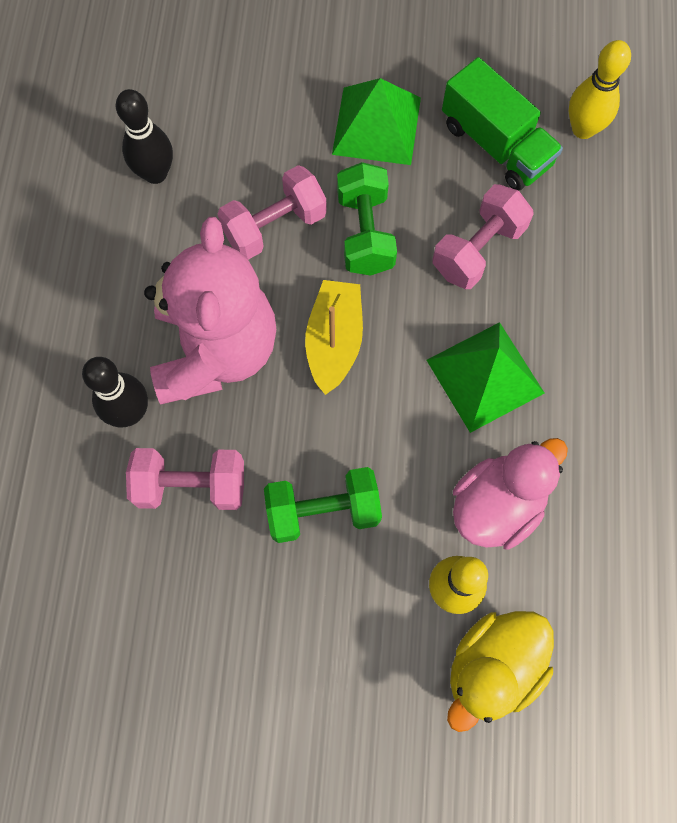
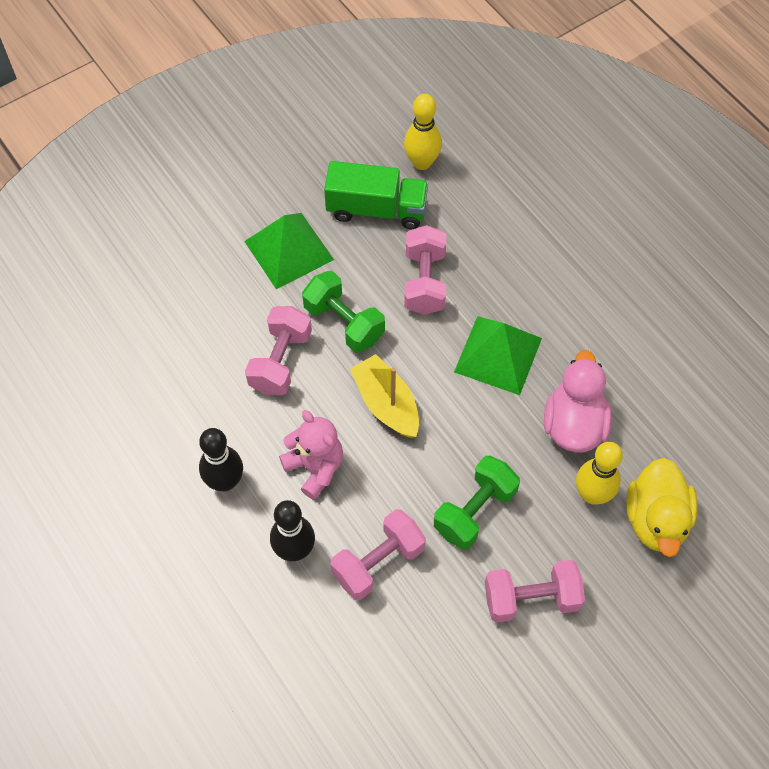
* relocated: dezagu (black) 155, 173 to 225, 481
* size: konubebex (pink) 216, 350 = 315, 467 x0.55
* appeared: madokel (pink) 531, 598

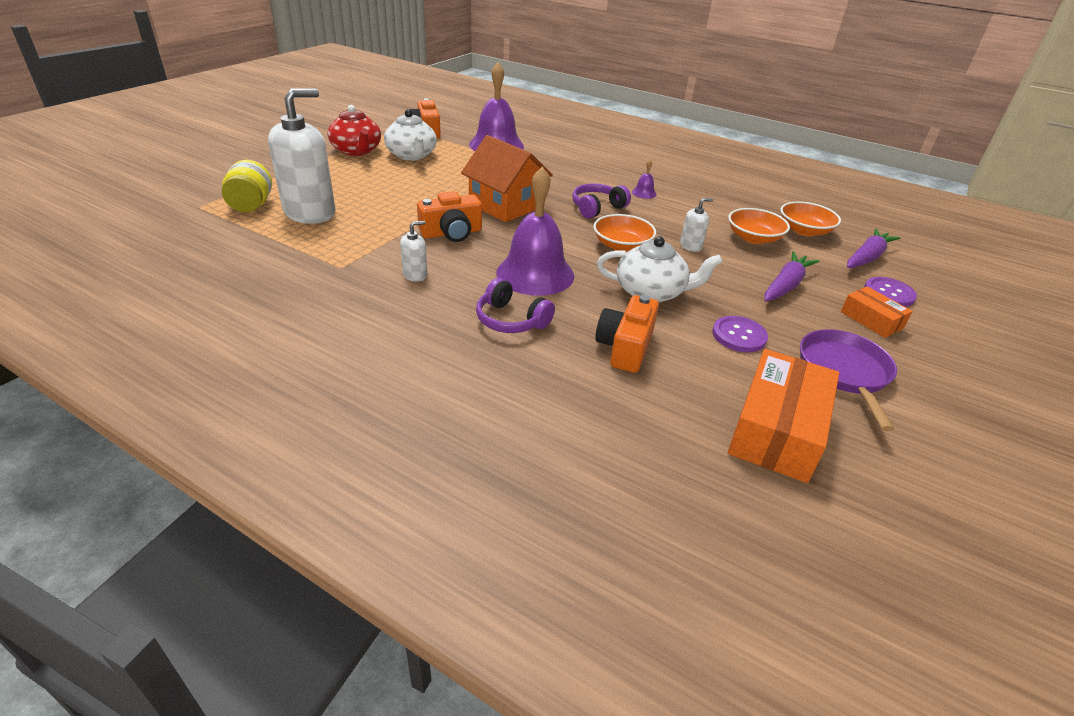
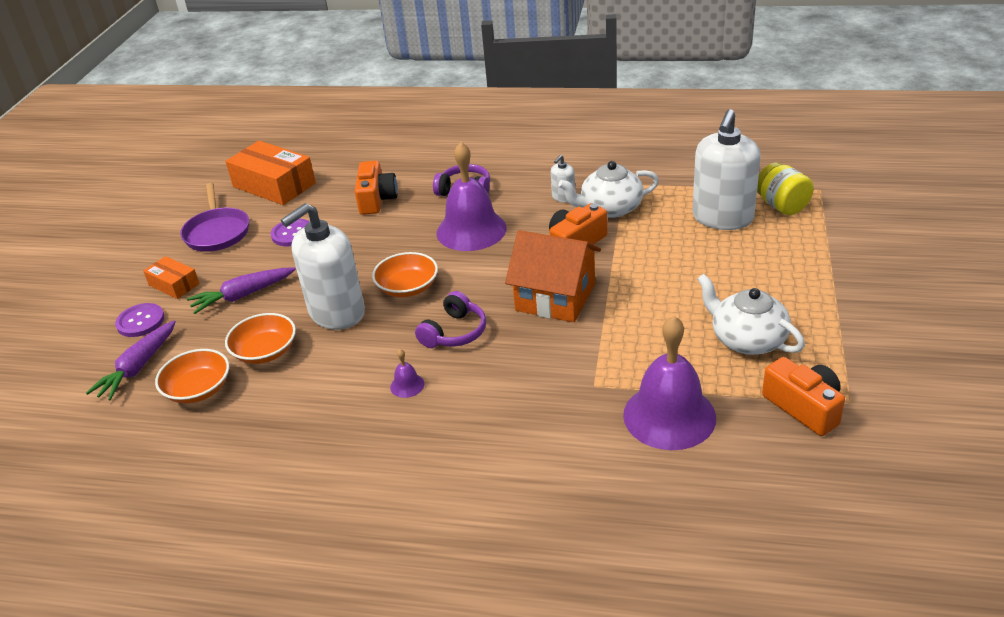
* missing: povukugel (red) 357, 151
* relocated: povukugel (white) 651, 292 to 610, 208
* size: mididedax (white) 691, 246 = 336, 313 x2.33
* spun: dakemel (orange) 777, 429 = 274, 185 60 degrees counterclockwise
* spun: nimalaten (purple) 785, 285 = 243, 296 45 degrees clockwise

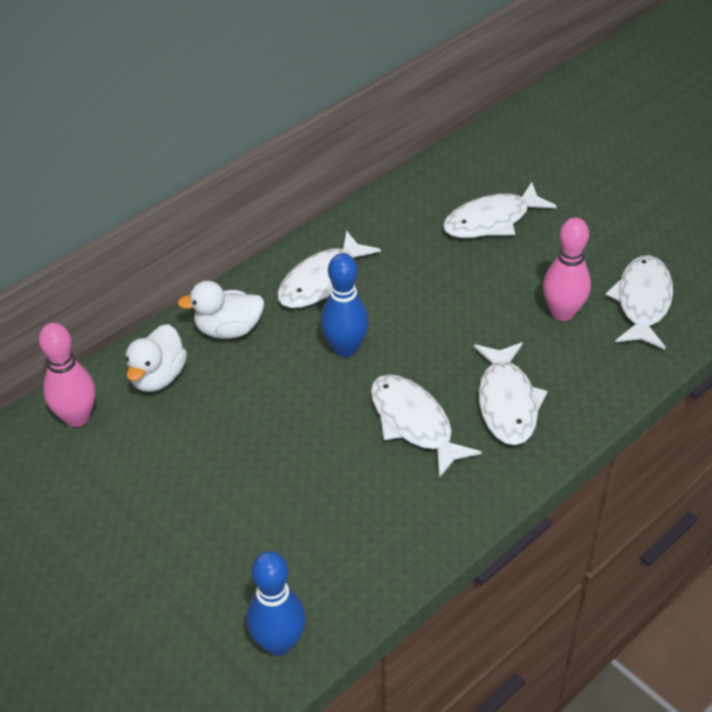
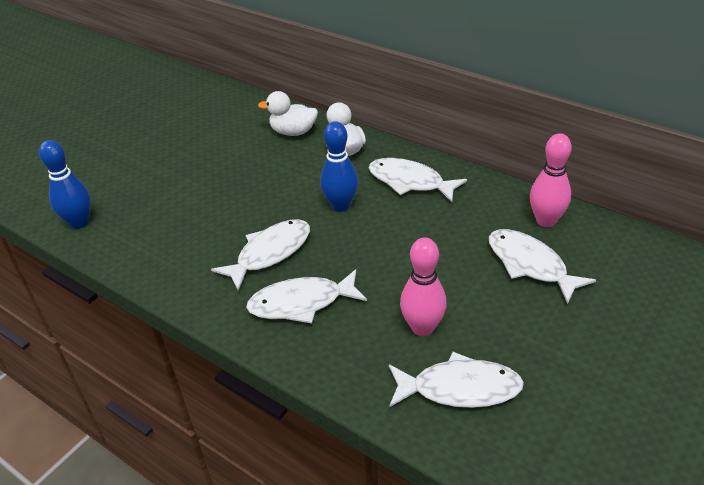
* relocated: dezagu (pink) 77, 417 to 546, 221

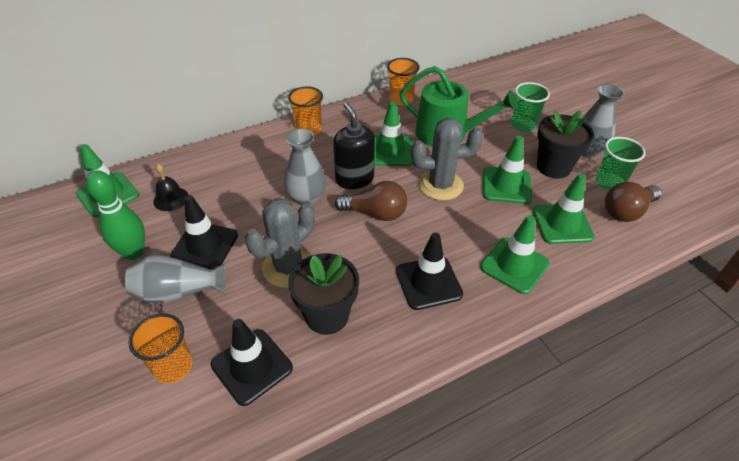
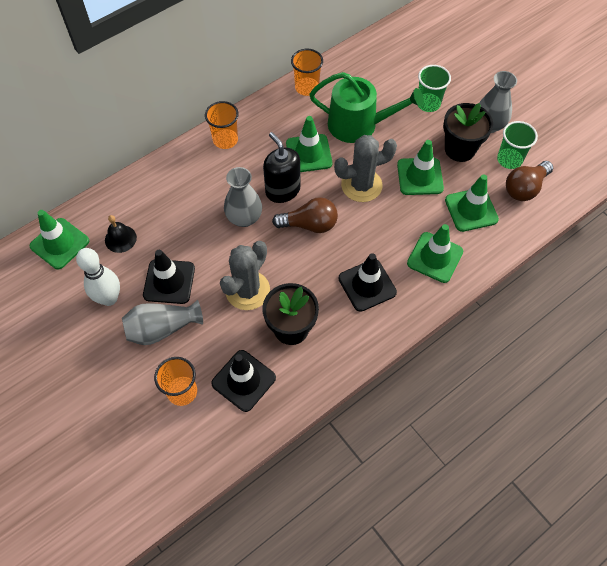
* colour: dezagu (green) 134, 252 to dezagu (white) 109, 298

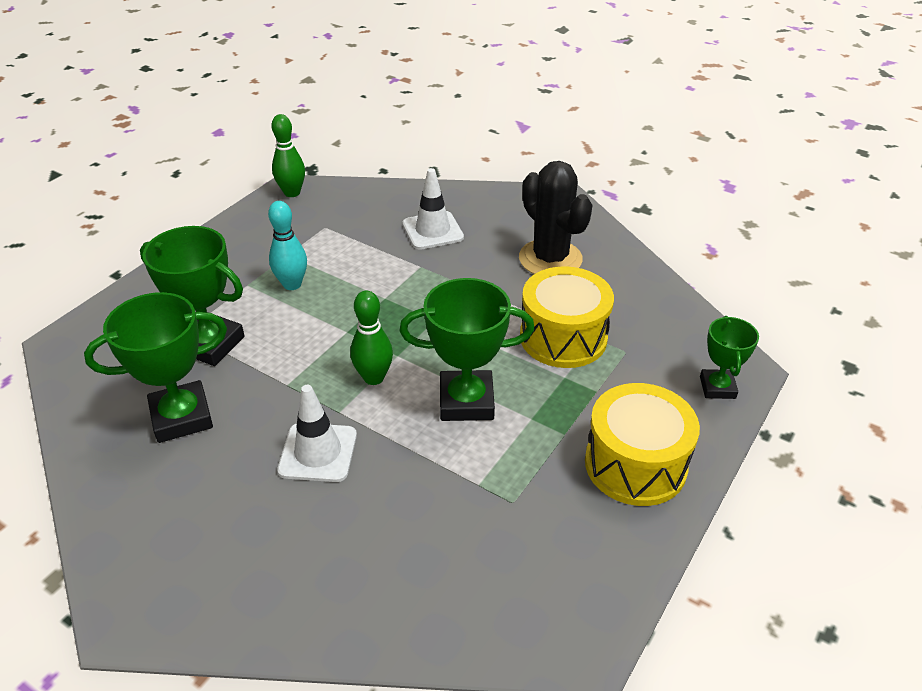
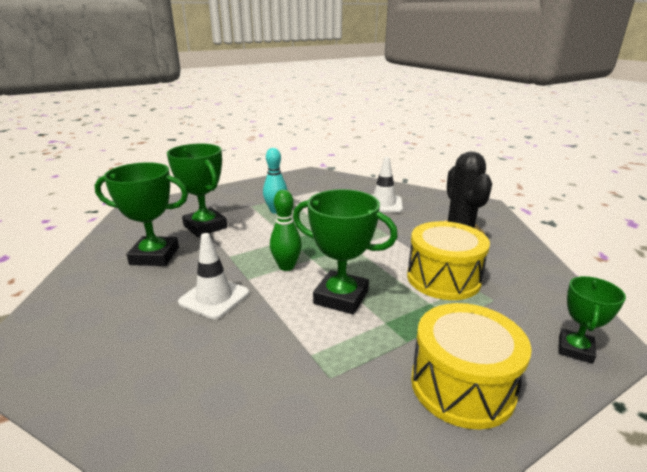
* missing: dezagu (green) 292, 193

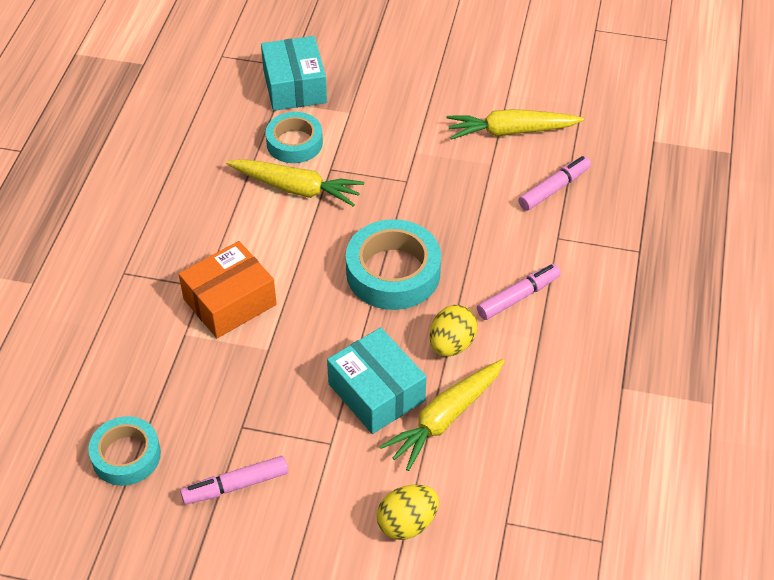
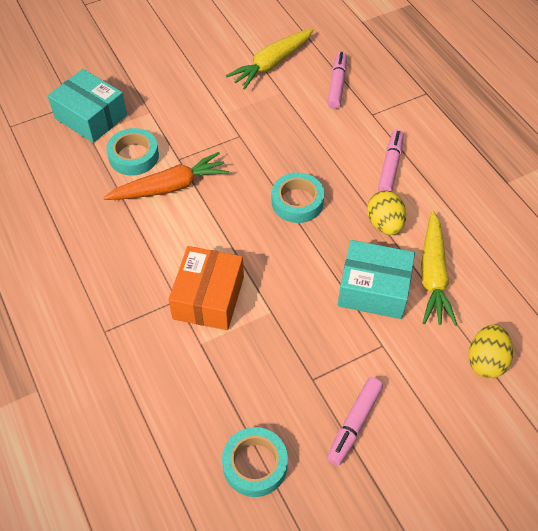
* colour: nimalaten (yellow) 296, 188 to nimalaten (orange) 170, 187
* size: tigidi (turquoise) 393, 272 = 297, 202 x0.65

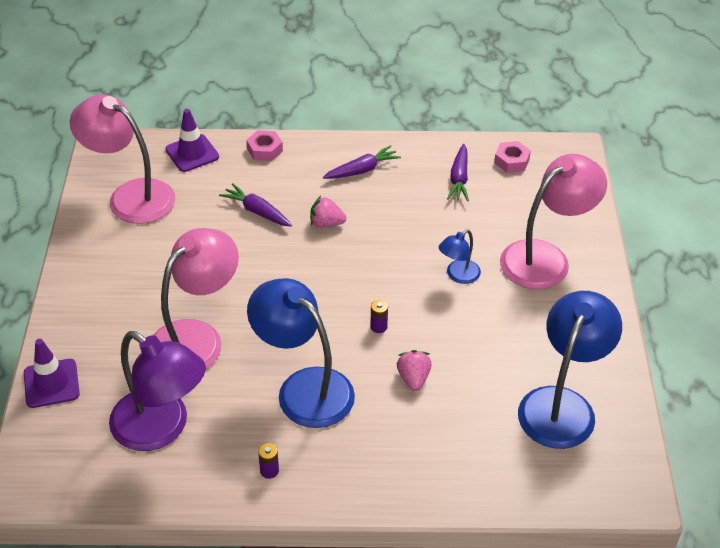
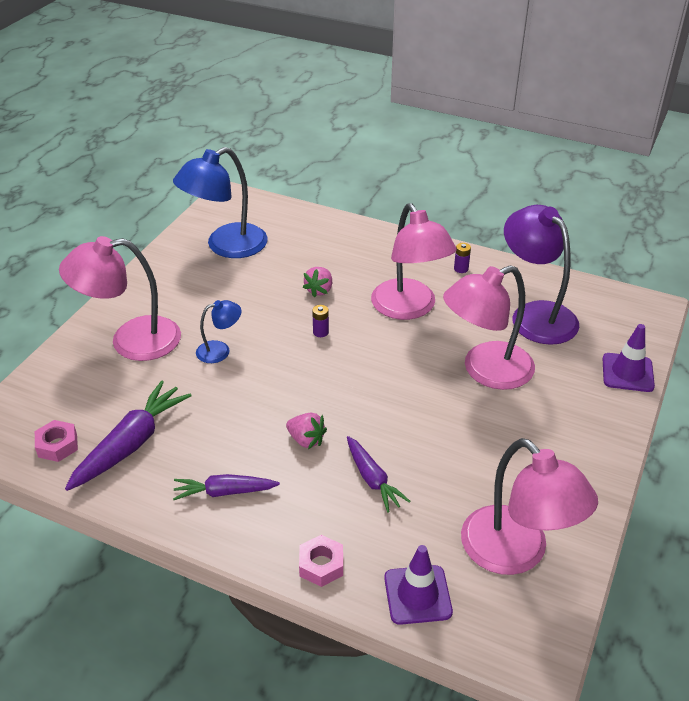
* colour: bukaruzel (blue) 304, 388 to bukaruzel (pink) 409, 308
* size: nimalaten (purple) 459, 179 = 131, 444 x1.60

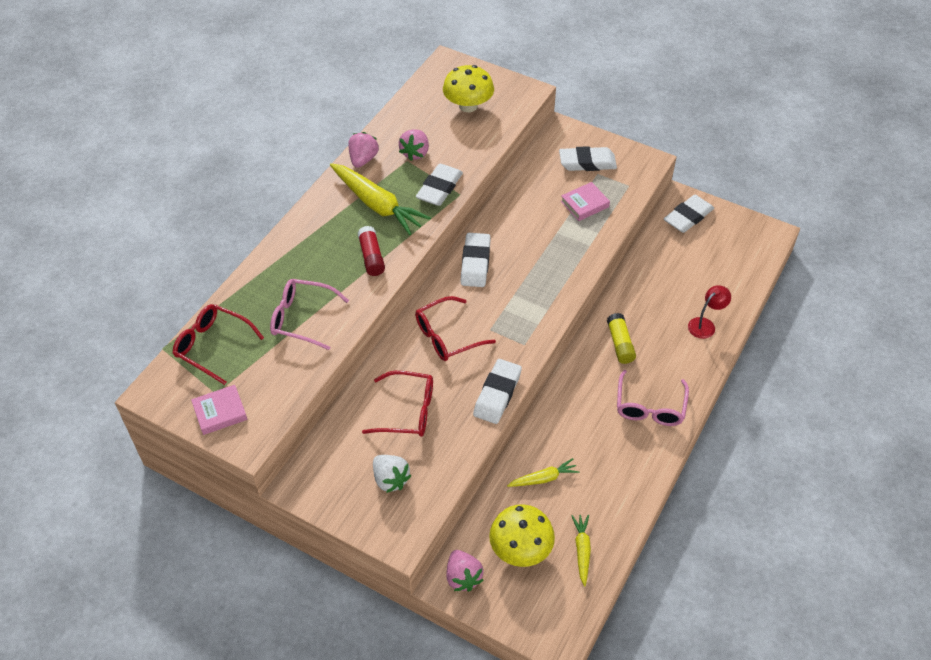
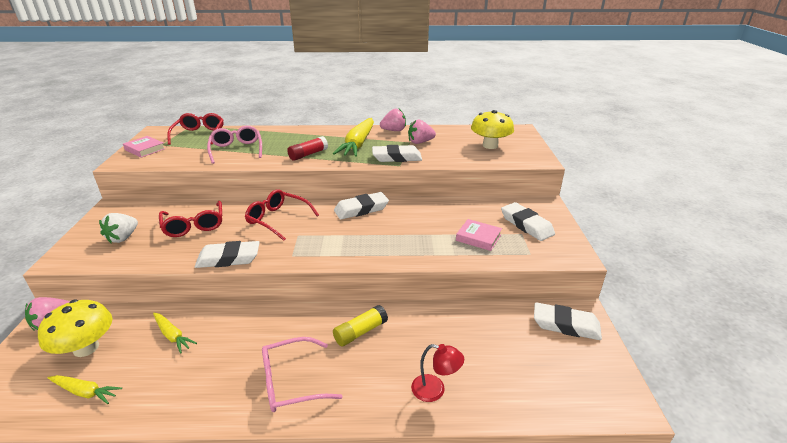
* spun: nimalaten (yellow) 582, 550 = 85, 392 45 degrees clockwise

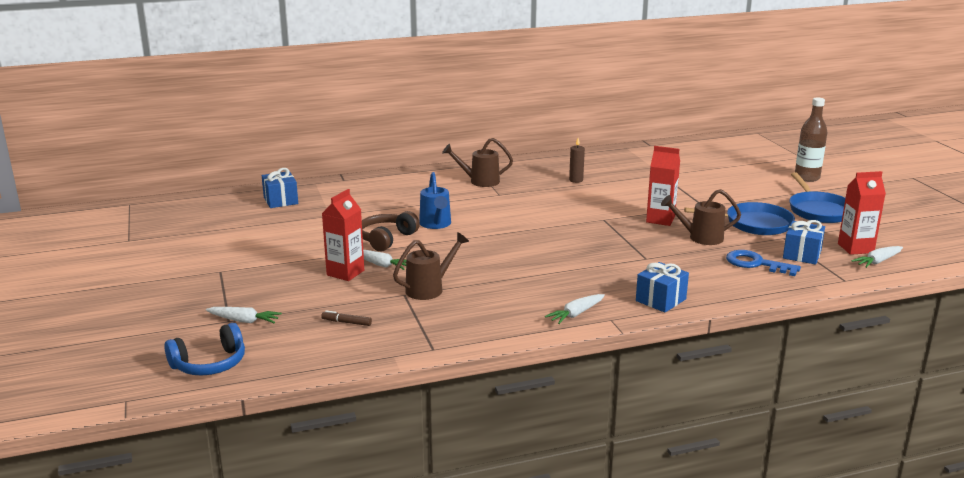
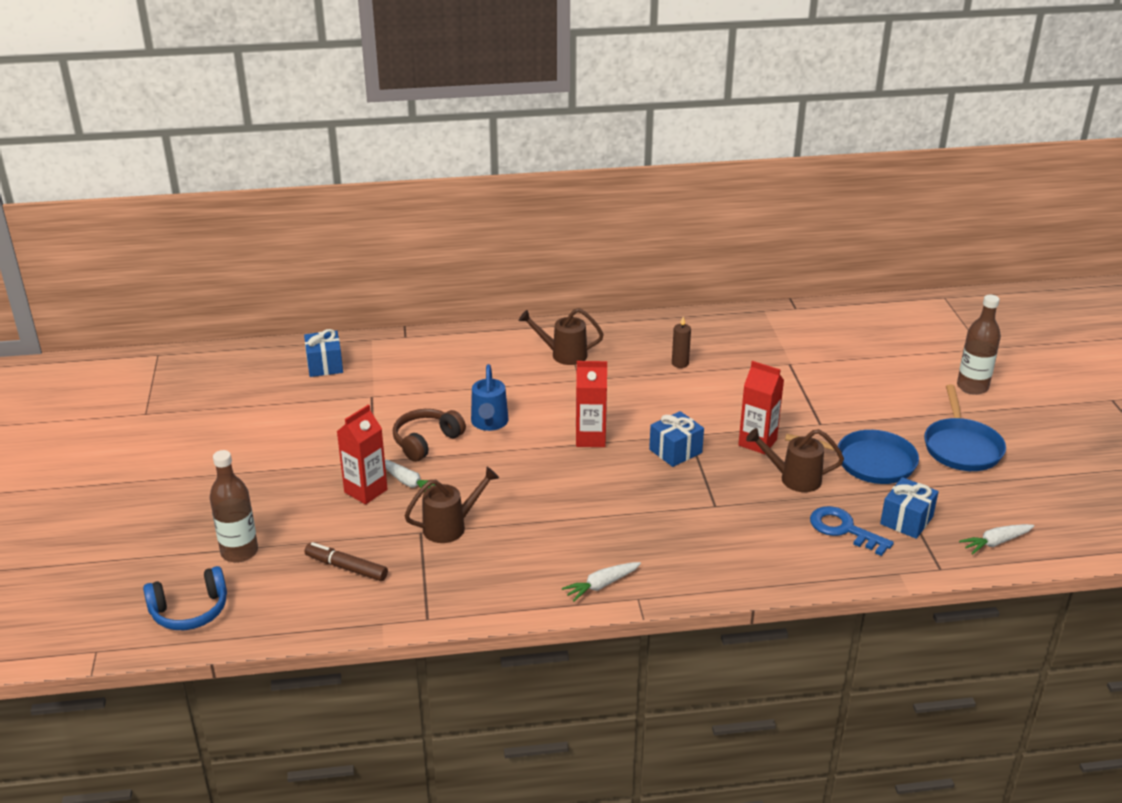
* exchanged: nimalaten (white) 244, 321 to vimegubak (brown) 239, 552
* size: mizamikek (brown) 346, 322 = 346, 568 x1.59
* relocated: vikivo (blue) 660, 300 to 675, 451
* relocated: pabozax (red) 855, 248 to 590, 438

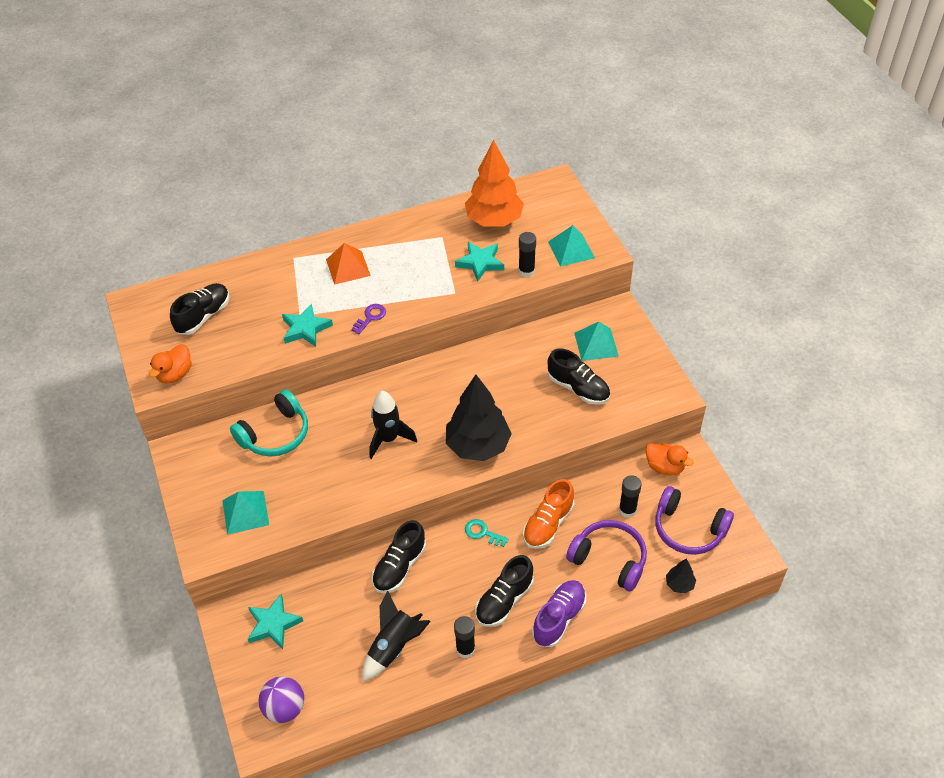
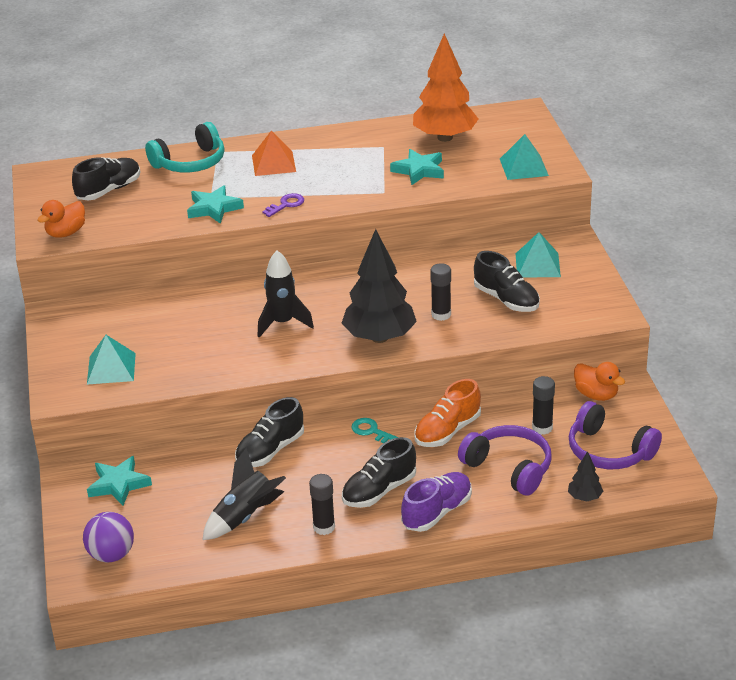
* relocated: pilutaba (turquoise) 275, 434 to 190, 162
* relocated: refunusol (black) 526, 271 to 441, 315

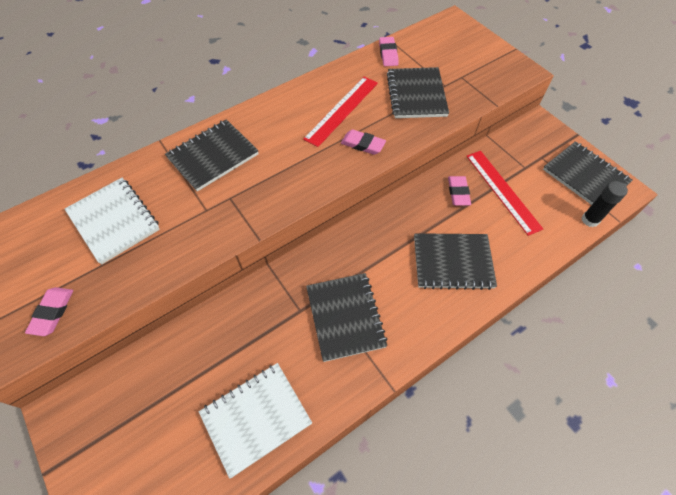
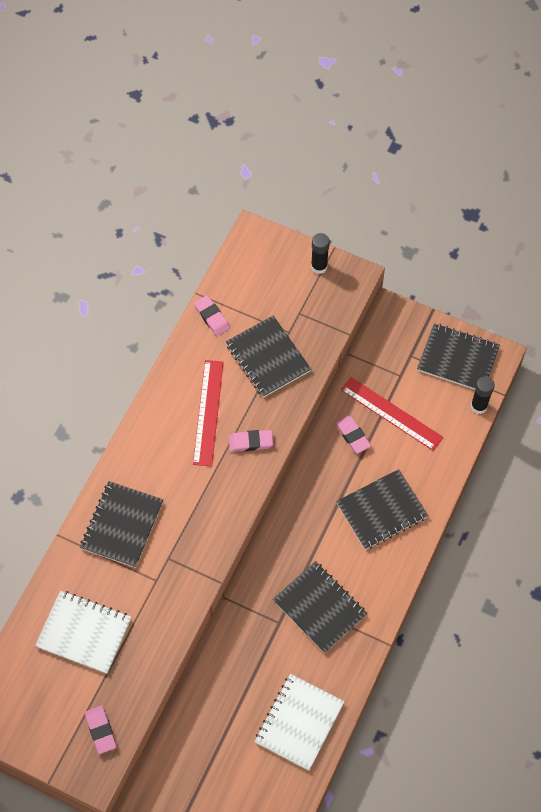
* appeared: refunusol (black) 319, 266

